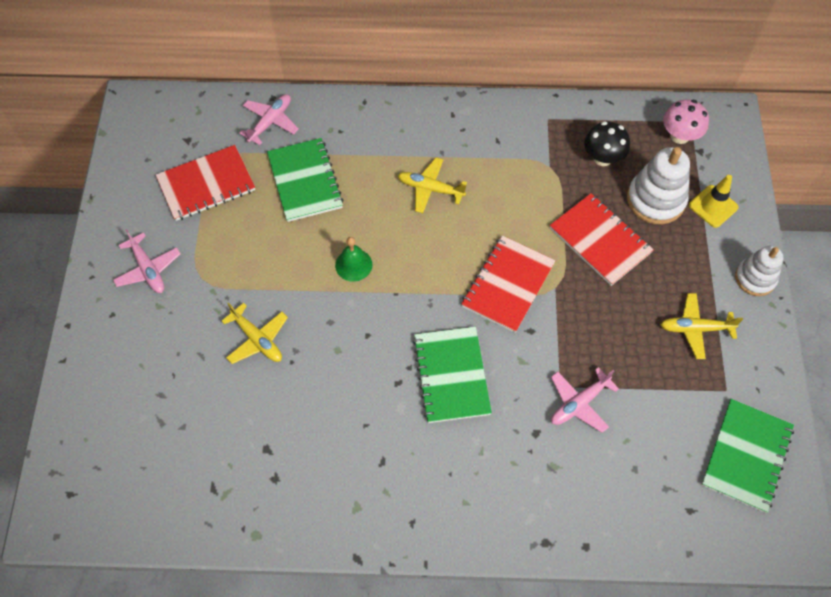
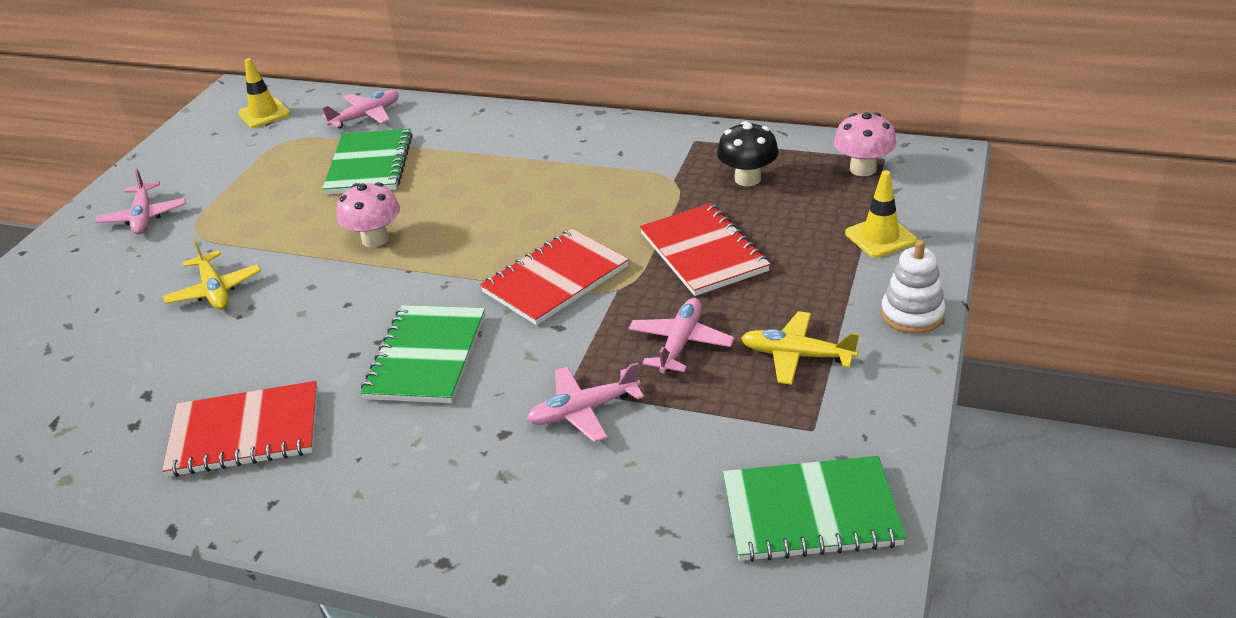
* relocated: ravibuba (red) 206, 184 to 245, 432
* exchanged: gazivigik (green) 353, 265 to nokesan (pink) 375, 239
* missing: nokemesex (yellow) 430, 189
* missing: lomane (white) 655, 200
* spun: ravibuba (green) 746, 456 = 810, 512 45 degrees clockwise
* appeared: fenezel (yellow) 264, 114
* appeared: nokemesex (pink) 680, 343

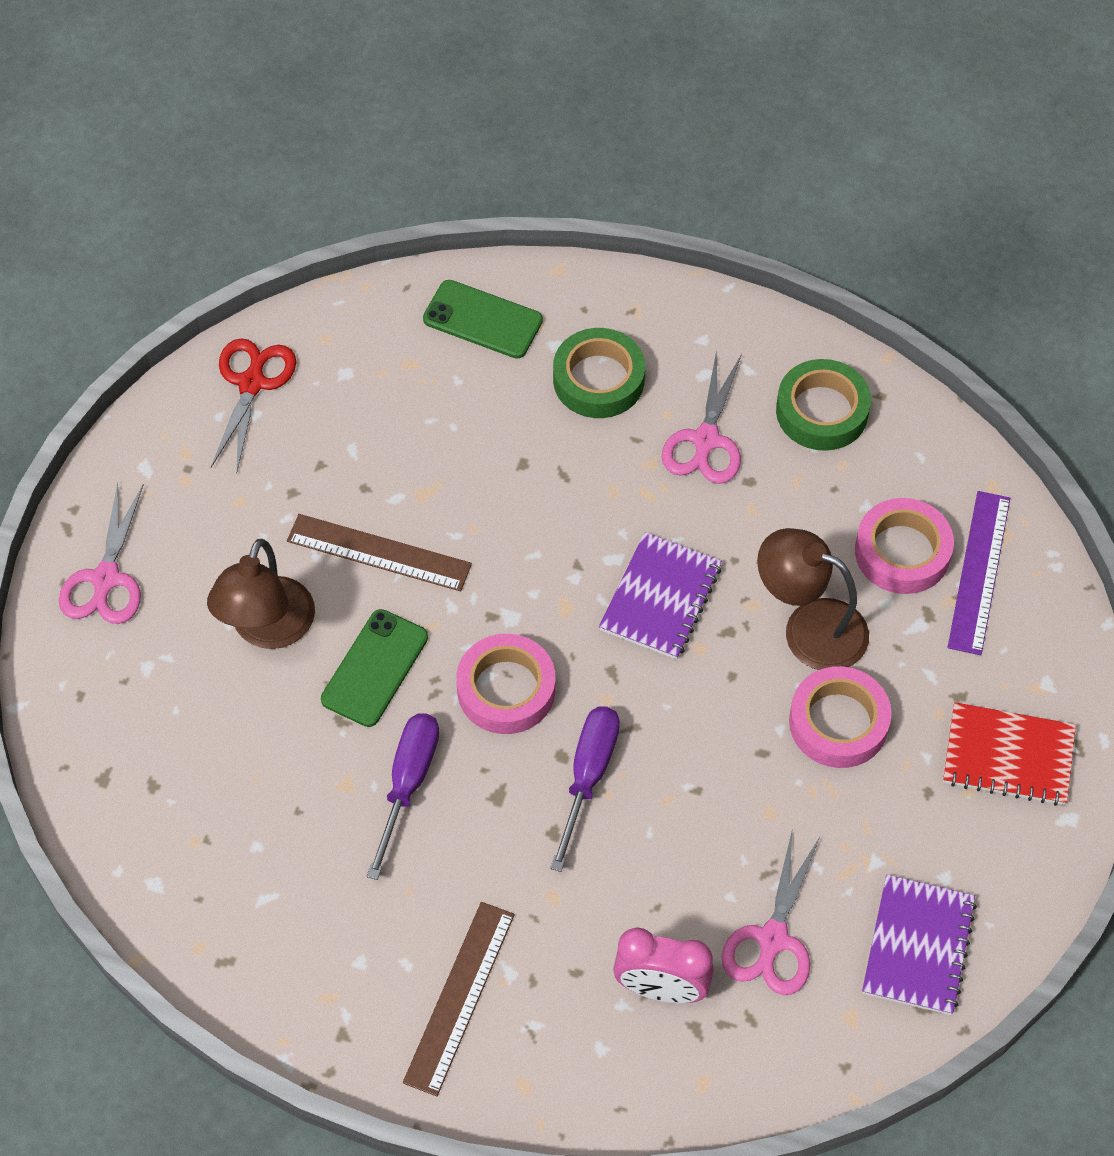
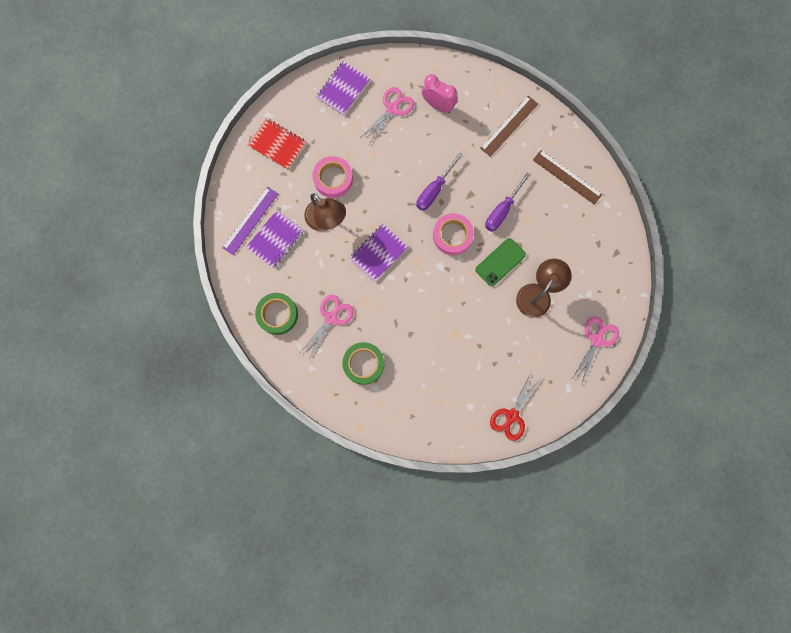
* relocated: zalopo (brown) 379, 552 to 567, 177
* missing: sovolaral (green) 483, 320
* exchanged: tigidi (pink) 902, 552 to ravibuba (purple) 276, 239

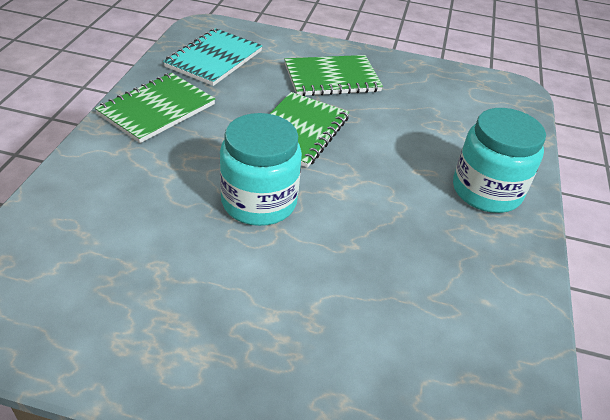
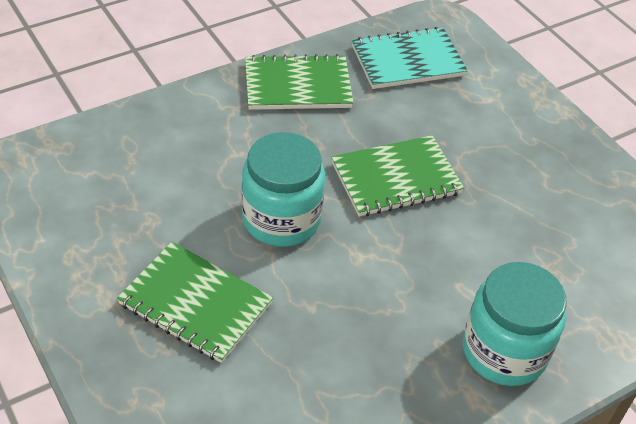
* relocated: ravibuba (green) 332, 78 to 195, 304

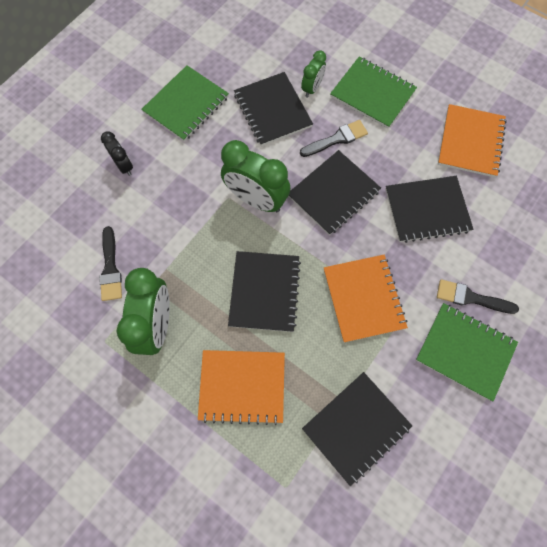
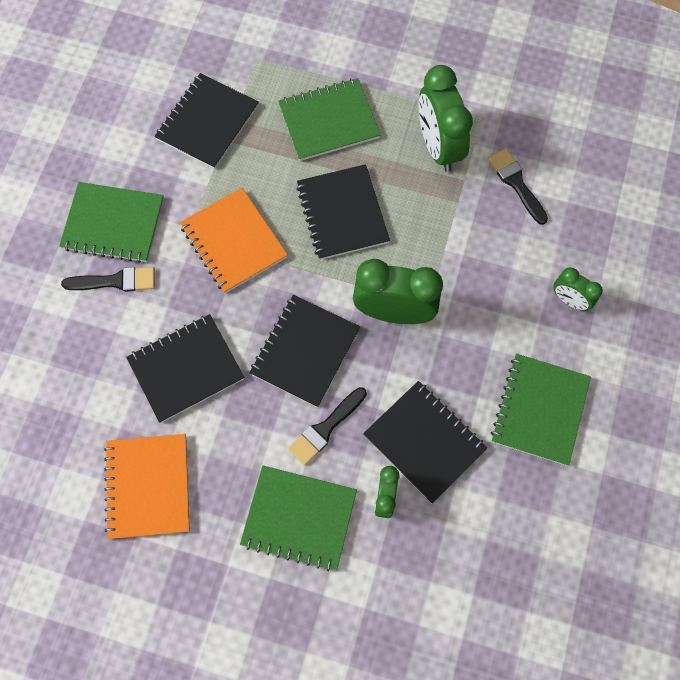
* colour: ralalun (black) 124, 166 to ralalun (green) 569, 300
* colour: ravibuba (orange) 242, 386 to ravibuba (green) 329, 121

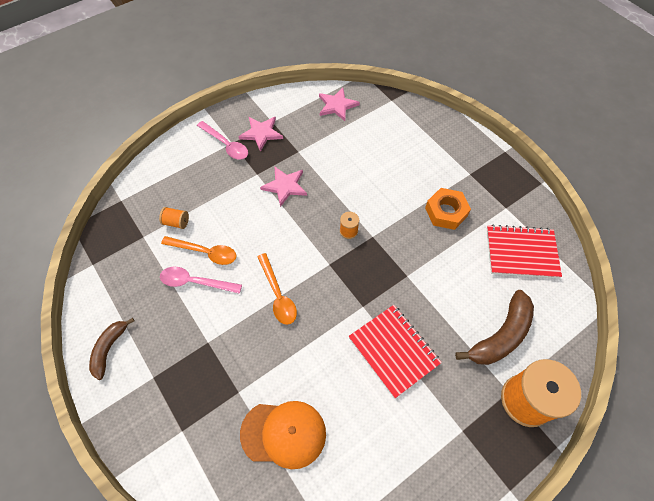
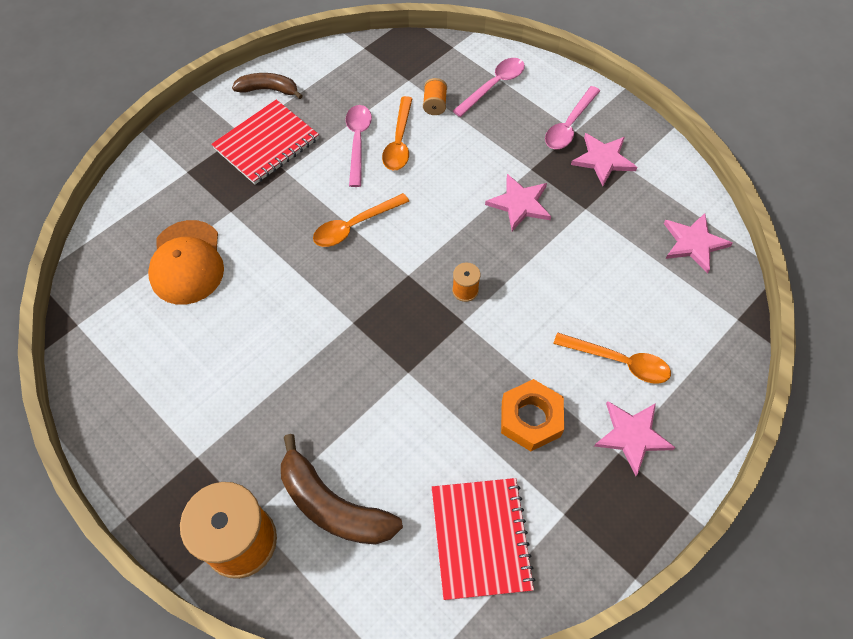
* relocated: ravibuba (red) 393, 350 to 266, 144
* appeared: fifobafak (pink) 493, 86
* appeared: fifobafak (orange) 619, 361
* appeared: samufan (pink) 632, 435

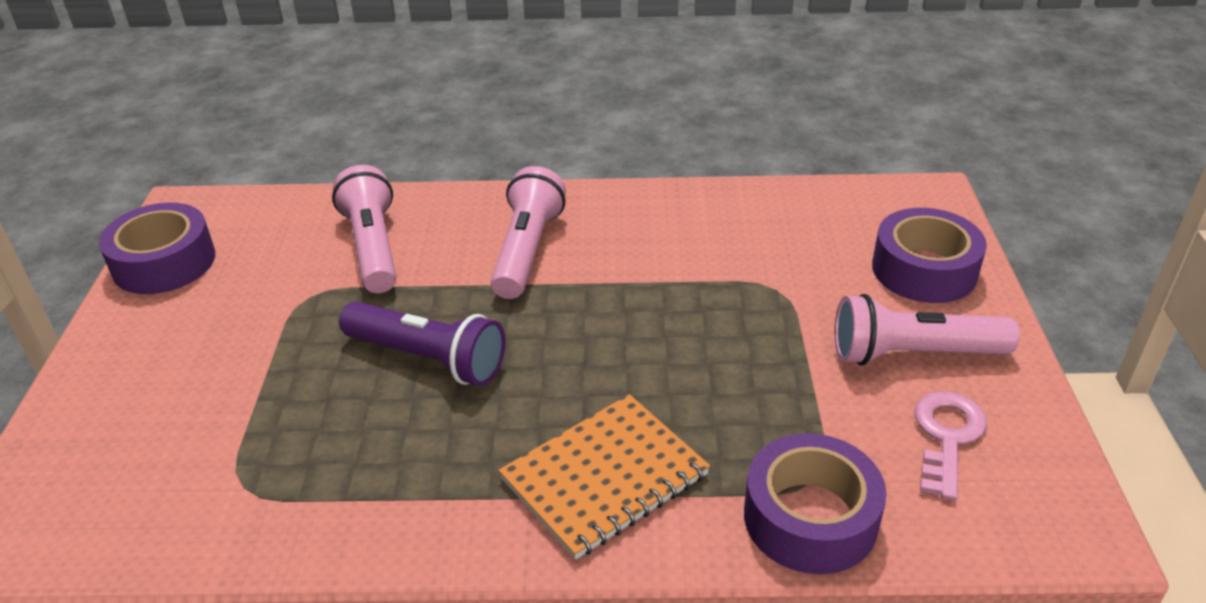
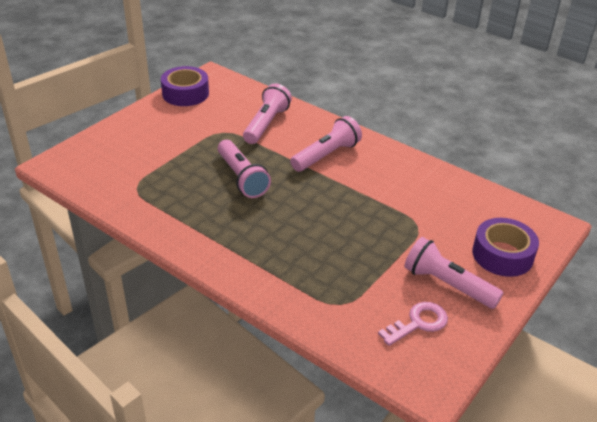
* colour: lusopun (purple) 428, 358 to lusopun (pink) 242, 178
* missing: ravibuba (orange) 605, 477
* missing: tigidi (purple) 810, 518

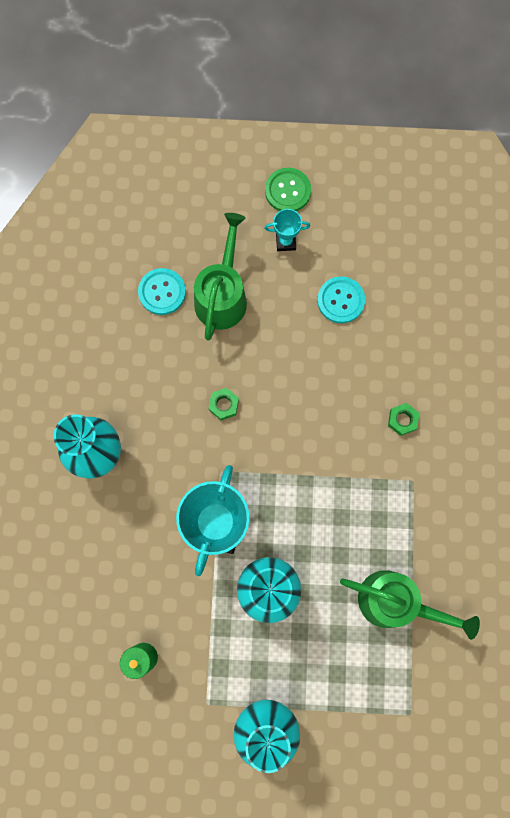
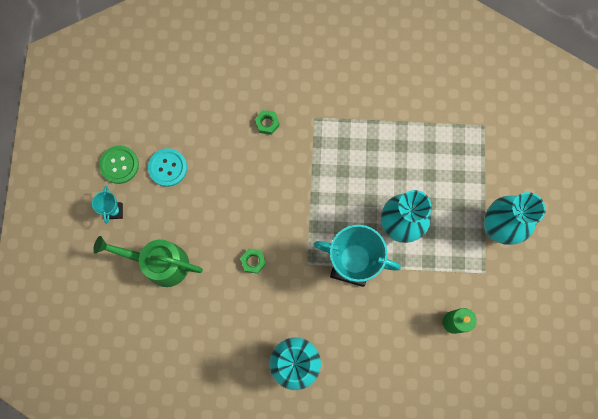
* missing: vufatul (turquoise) 162, 292
* relocated: vufatul (green) 287, 191 to 119, 165
* missing: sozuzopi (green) 396, 602

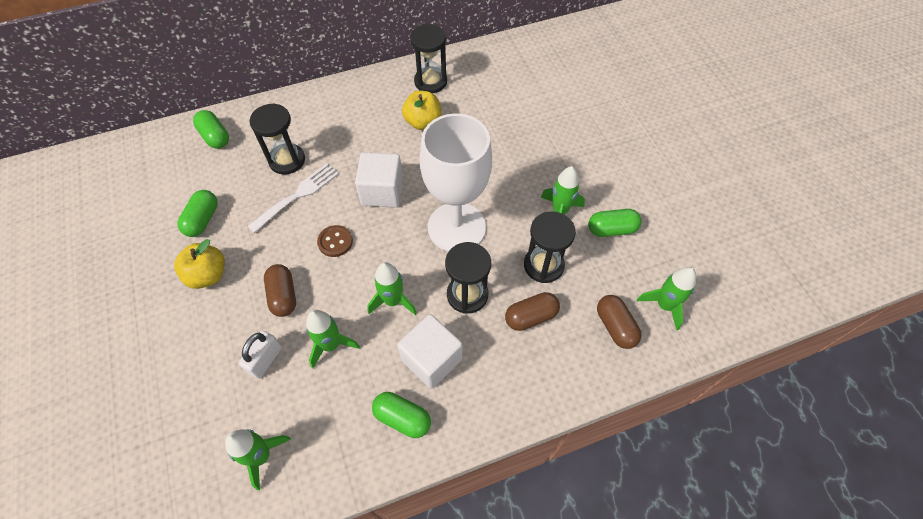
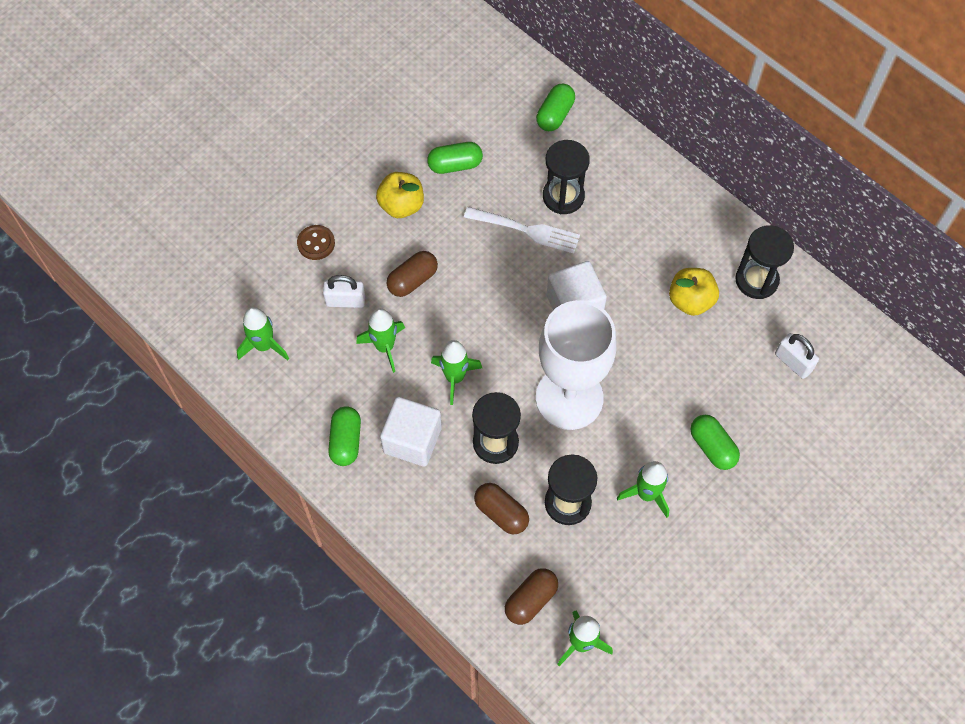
* relocated: vufatul (brown) 335, 242 to 316, 243
* relocated: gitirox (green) 611, 229 to 712, 447
* appeared: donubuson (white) 793, 362

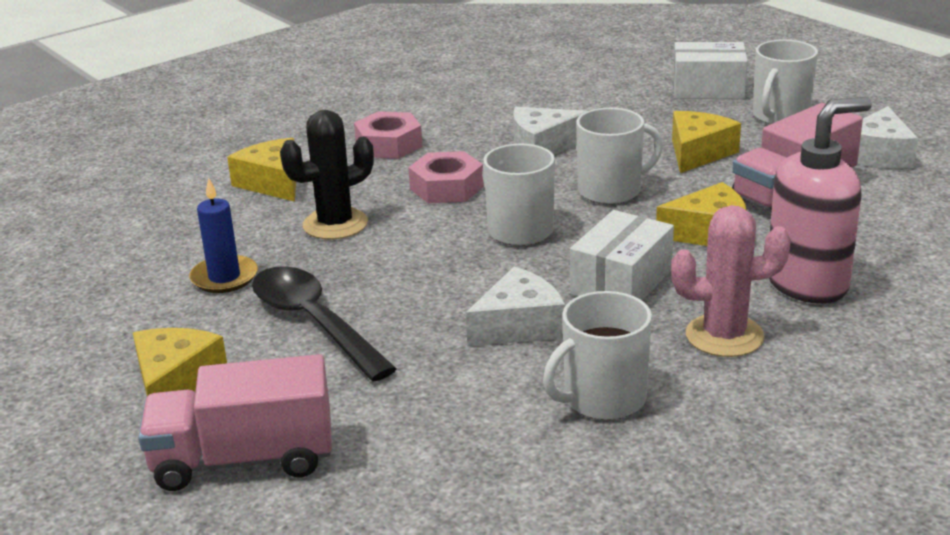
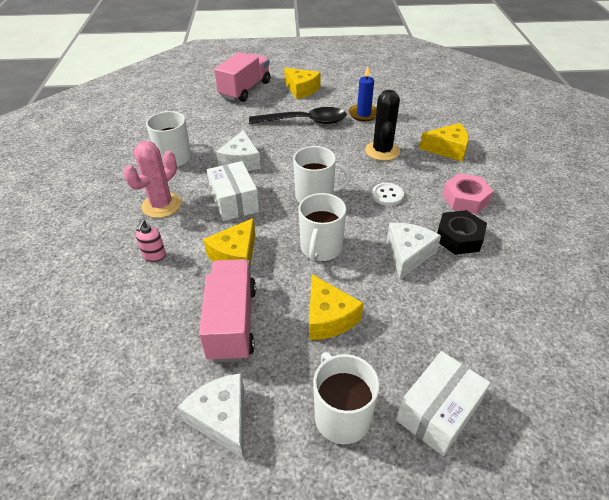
* exchanged: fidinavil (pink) 446, 187 to vufatul (white) 387, 195
* size: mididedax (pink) 808, 284 = 154, 256 x0.43
* appeared: fidinavil (black) 459, 238

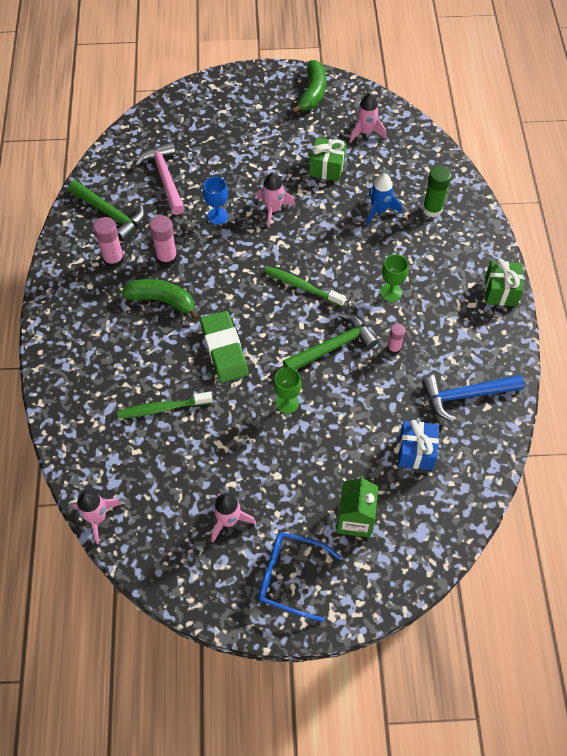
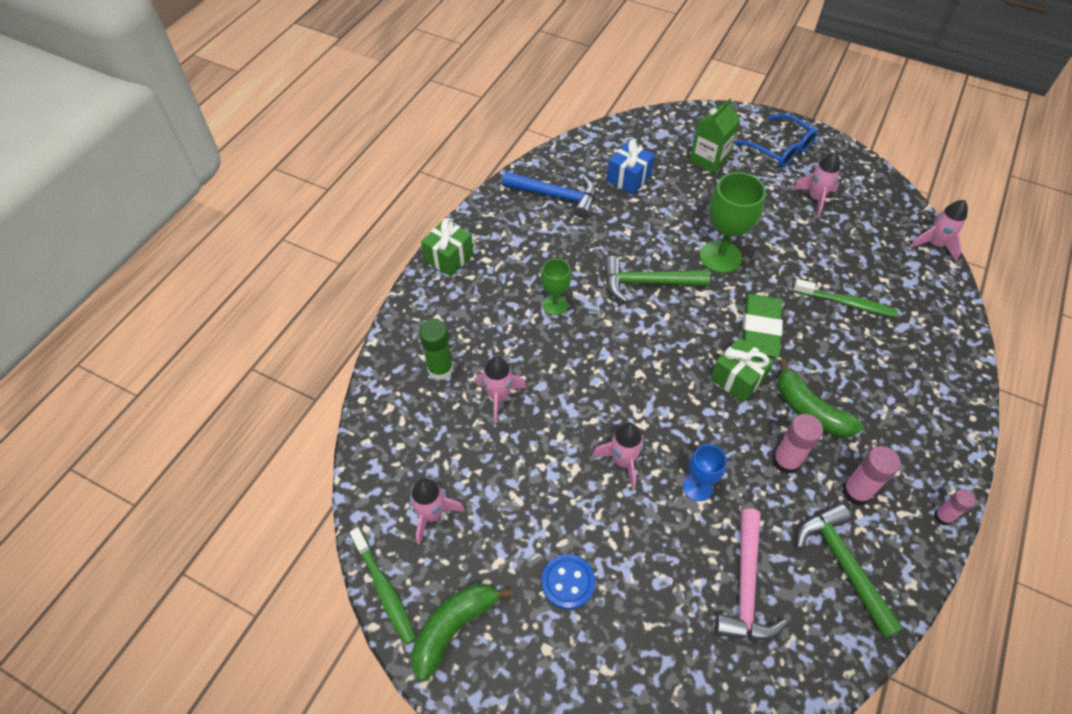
* relocated: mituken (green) 302, 286 to 384, 589
* size: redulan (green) 287, 403 = 720, 257 x1.73
* relocated: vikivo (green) 327, 168 to 737, 379
* colour: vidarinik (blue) 379, 210 to vidarinik (pink) 499, 397
* relocated: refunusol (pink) 394, 348 to 943, 516
* appeared: vufatul (blue) 568, 582

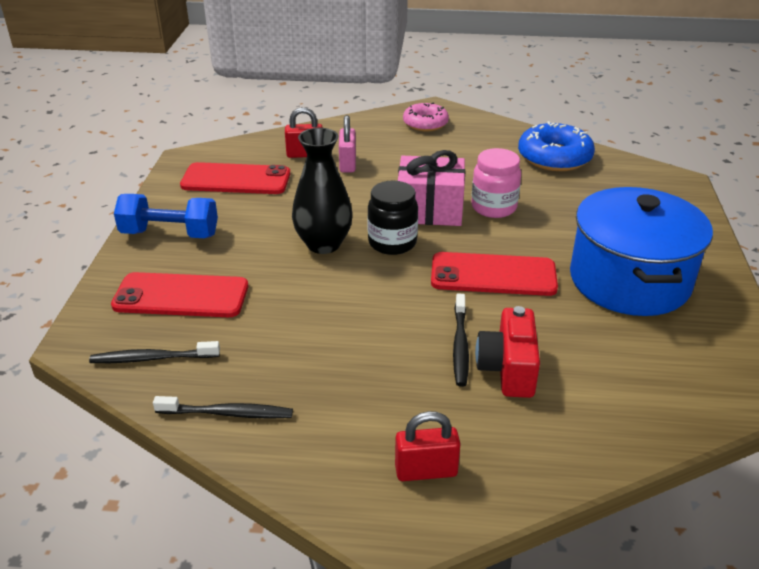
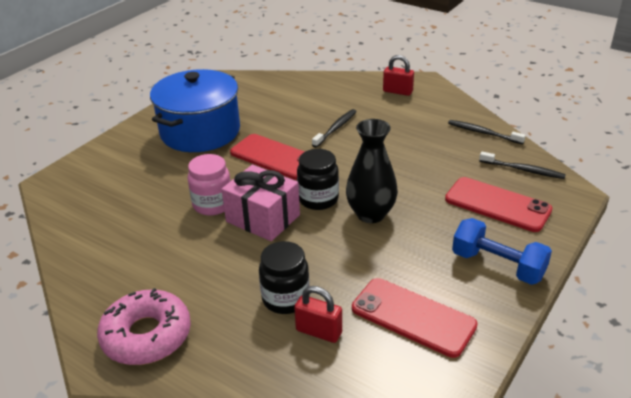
* exchanged: donubuson (pink) 347, 164 to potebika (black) 285, 299
* size: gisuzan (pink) 425, 123 = 146, 336 x1.52
* missing: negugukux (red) 508, 369
* missing: gisuzan (blue) 554, 157

